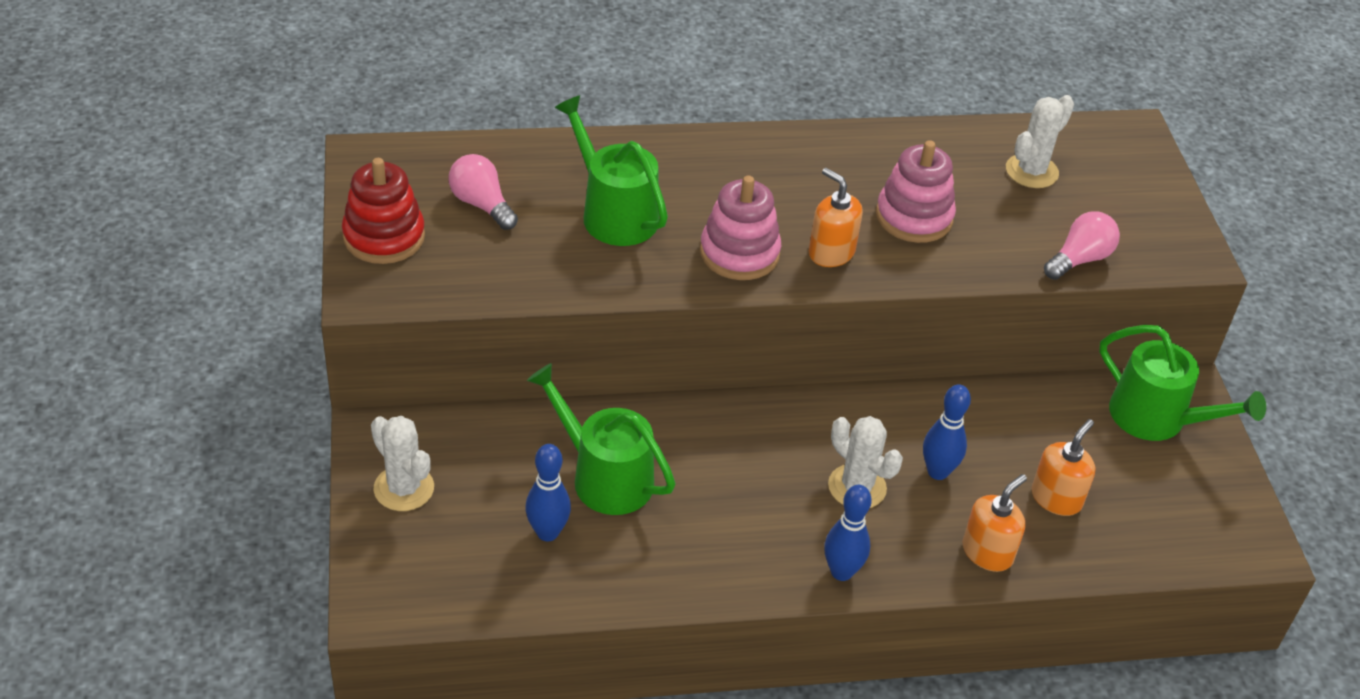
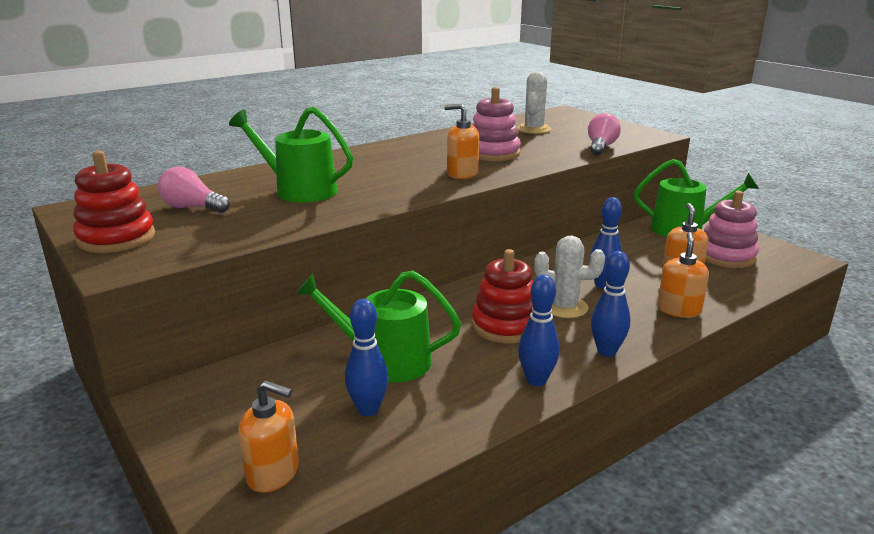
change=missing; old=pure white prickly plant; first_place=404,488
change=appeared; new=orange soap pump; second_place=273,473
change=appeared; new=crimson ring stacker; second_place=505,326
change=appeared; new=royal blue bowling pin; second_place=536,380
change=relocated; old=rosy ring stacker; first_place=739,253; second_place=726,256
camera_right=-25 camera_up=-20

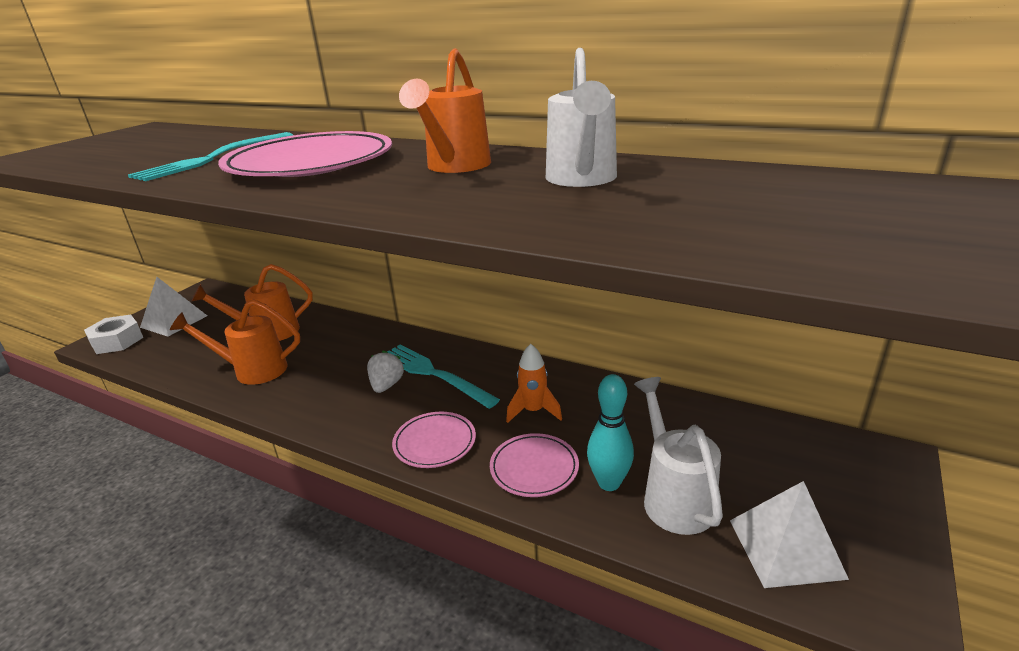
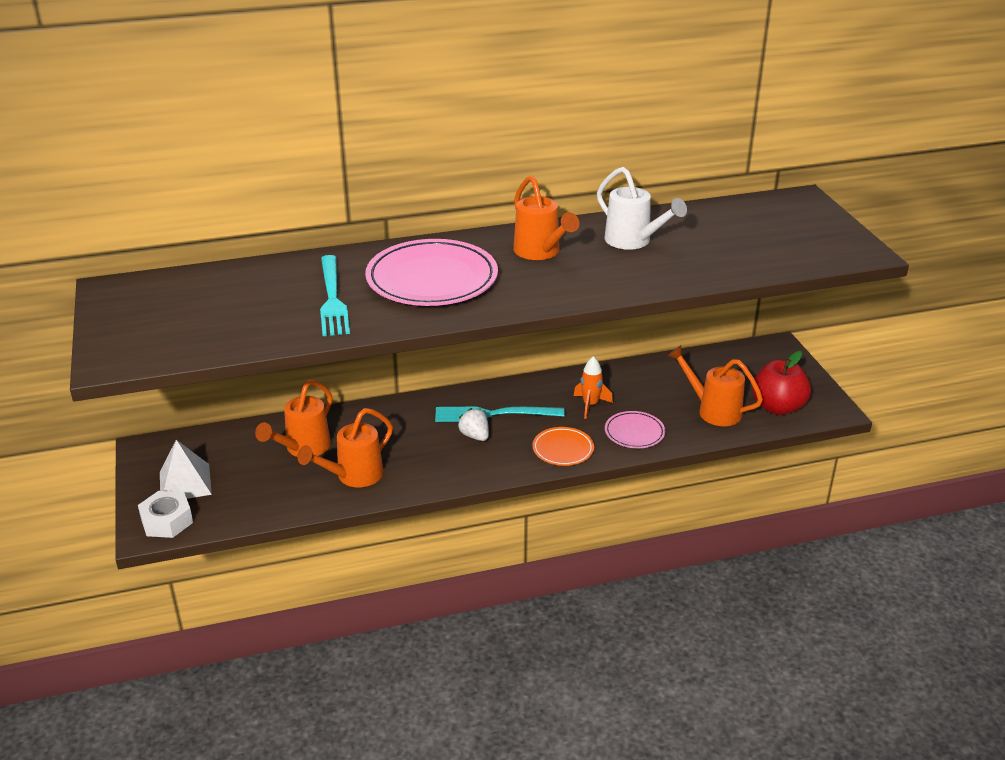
change=missing; old=aqua bowling pin; first_place=609,483
change=exchanged; old=pure white solid pyramid; new=crimson apple; first_place=786,548; second_place=778,407
change=colour; old=rosy dinner plate; new=orange dinner plate; first_place=434,443; second_place=563,449
change=colour; old=pure white watering pot; new=orange watering pot; first_place=674,497; second_place=713,410
camera_right=-45 camera_up=5

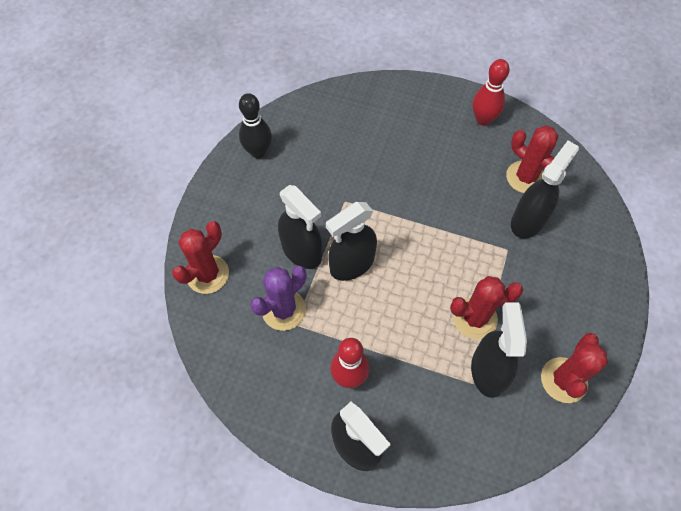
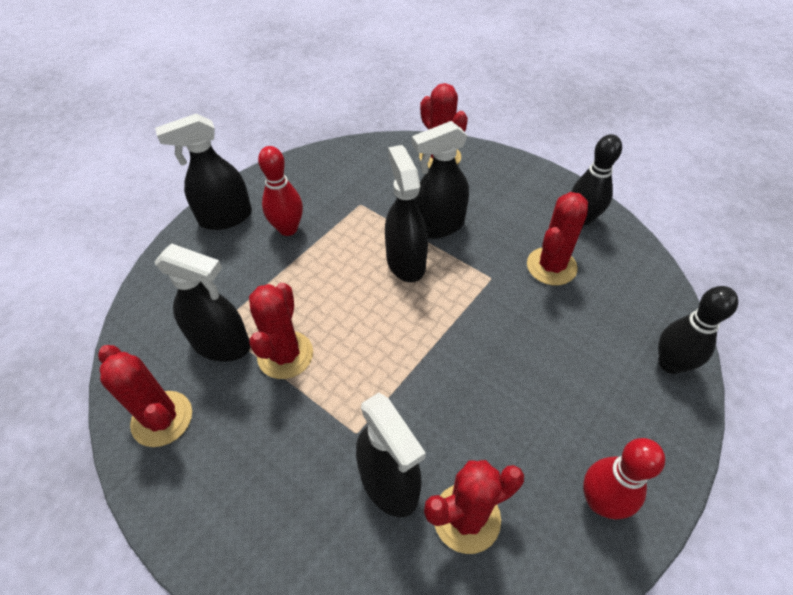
change=missing; old=purple prickly plant; first_place=284,310
change=appeared; new=crimson prickly plant; second_place=551,266
change=appeared; new=jet-black bowling pin; second_place=670,364
camera_right=110 camera_up=-10

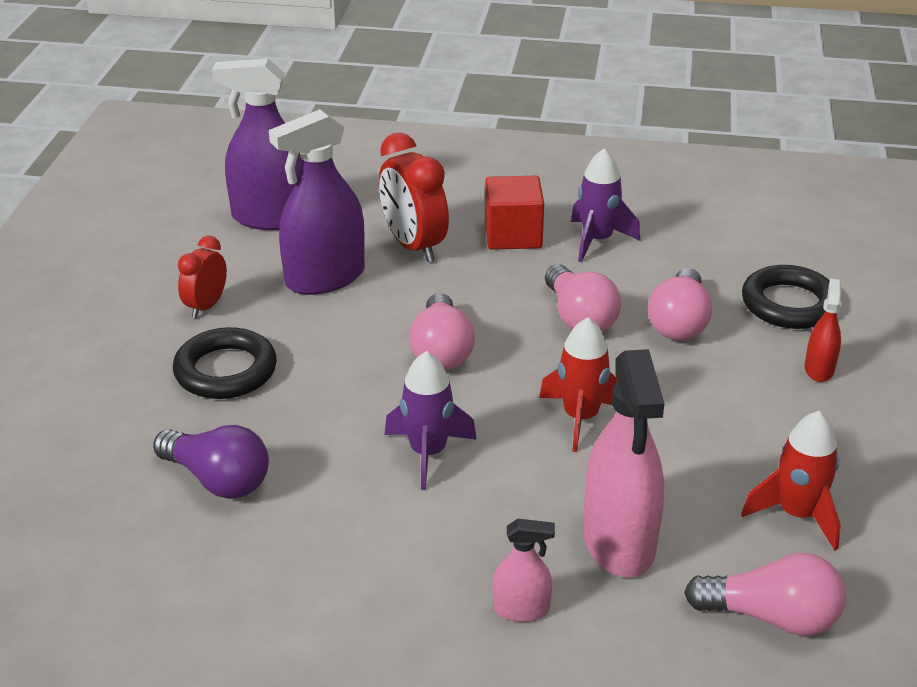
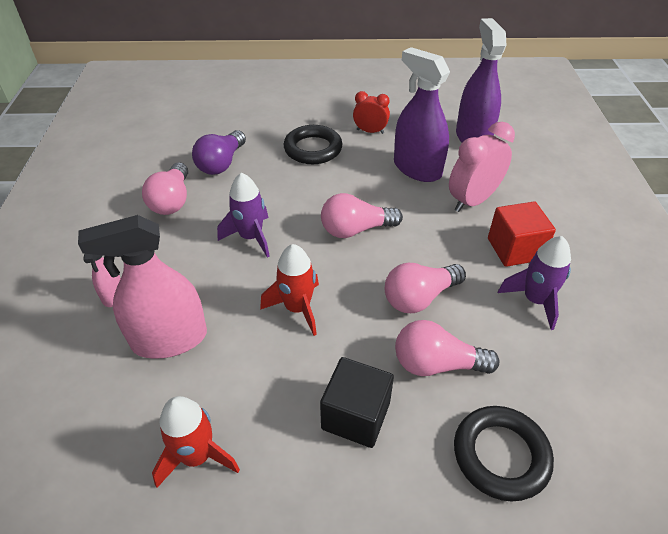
change=missing; old=crimson spray bottle; first_place=819,369
change=appeared; new=jet-black block; second_place=356,415
change=relocated; old=rosy bulb; first_place=771,617; second_place=172,201
change=colour; old=crimson bedside clock; new=rosy bedside clock; first_place=413,246; second_place=472,200
camera_right=80 camera_up=10

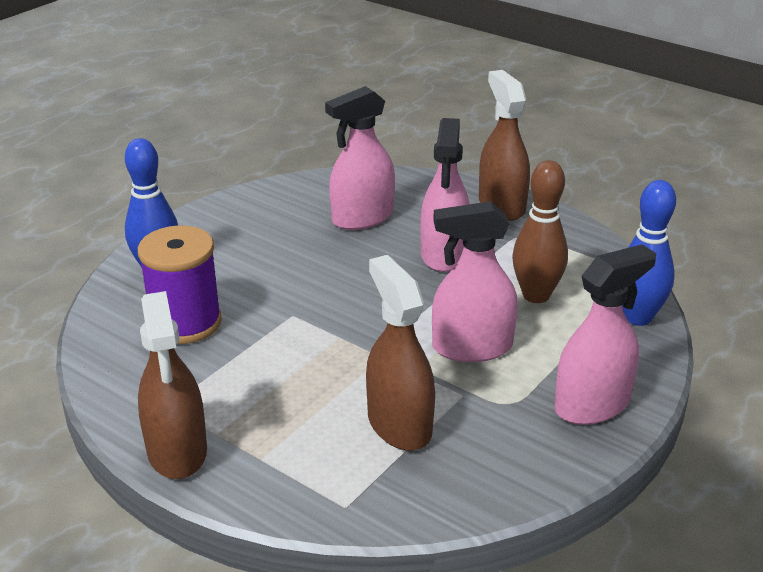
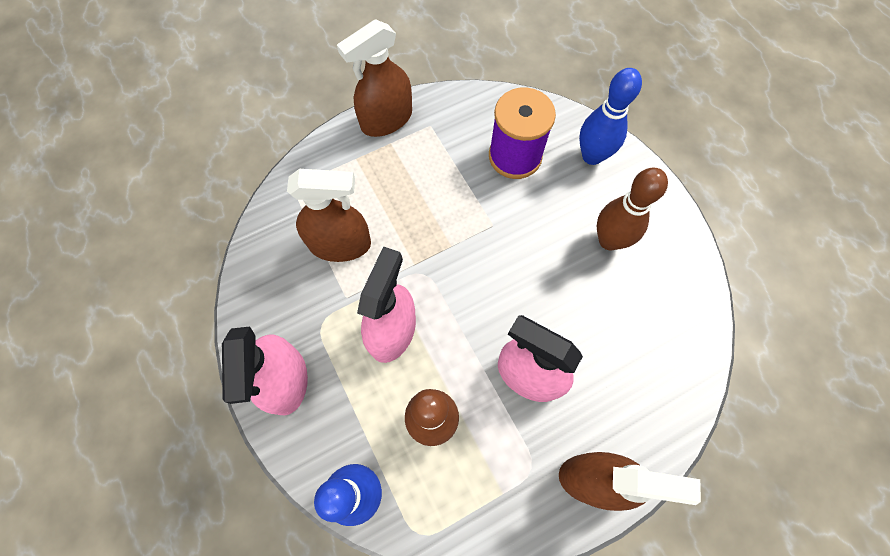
change=missing; old=rosy spray bottle; first_place=362,218
change=appeared; new=russet bowling pin; second_place=609,240
change=spun; old=russet spray bottle; first_place=177,451; second_place=386,120; degrees=-45
camera_right=115 camera_up=35

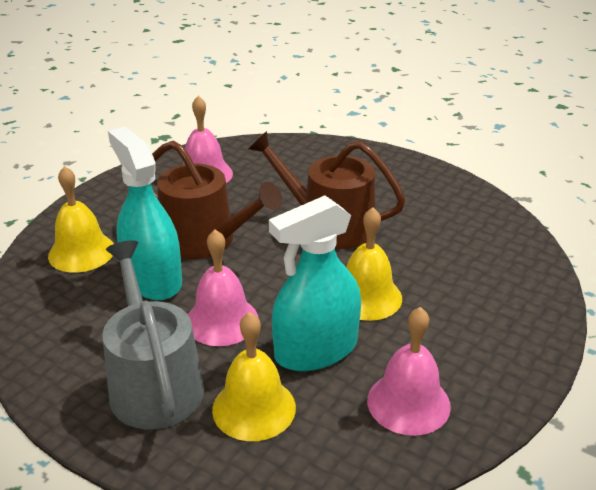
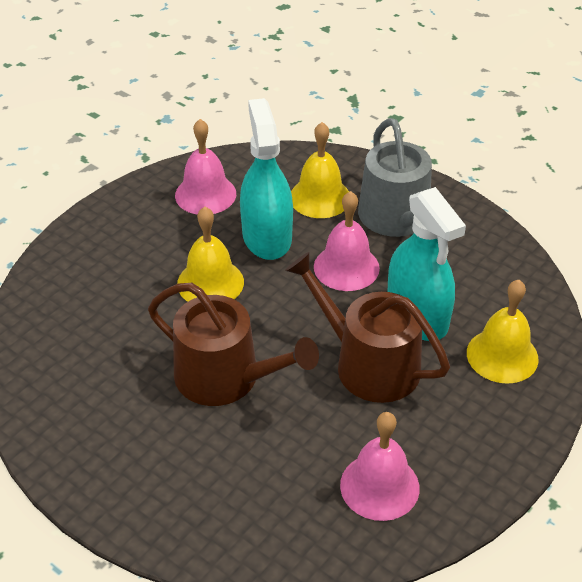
change=spun; old=aqua spray bottle; first_place=316,350; second_place=267,237; degrees=-75
camera_right=-175 camera_up=10

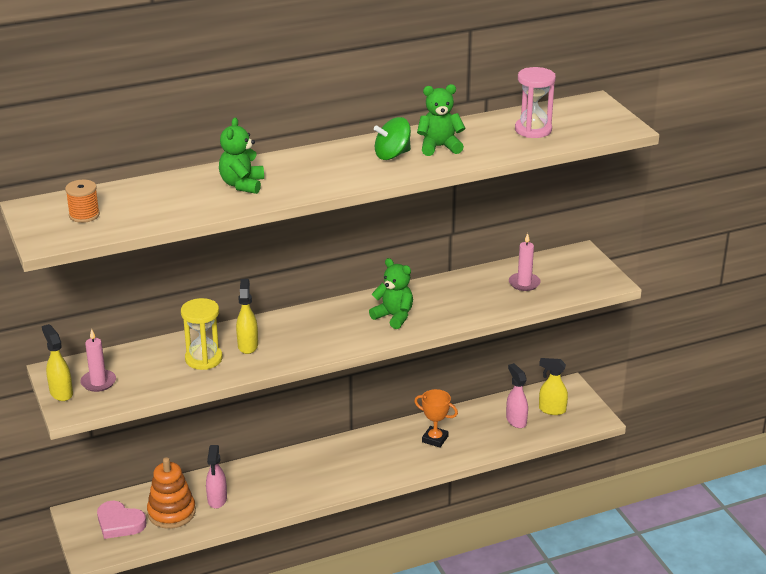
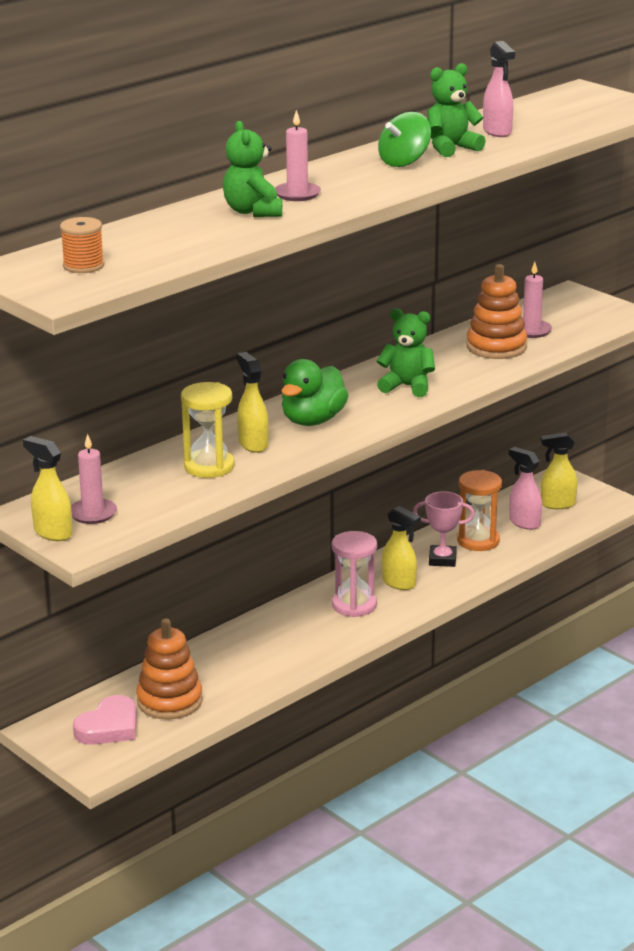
change=appeared; new=rosy candle; second_place=297,194
change=appeared; new=green rubber duck; second_place=313,420
change=appeared; new=bright yellow spray bottle; second_place=399,583
change=appeared; new=orange hourglass; second_place=478,541
change=appeared; new=orange ring stacker; second_place=496,347
change=relocated; old=rosy spray bottle; first_place=217,500; second_place=497,132
change=relocated; old=rosy hourglass; first_place=533,130; second_place=354,605
change=colour; old=orange prize cup; new=rosy prize cup; first_place=435,439; second_place=442,559
change=spun; old=rosy heart shape; first_place=119,523; second_place=109,727; degrees=-60
camera_right=-20 camera_up=-5

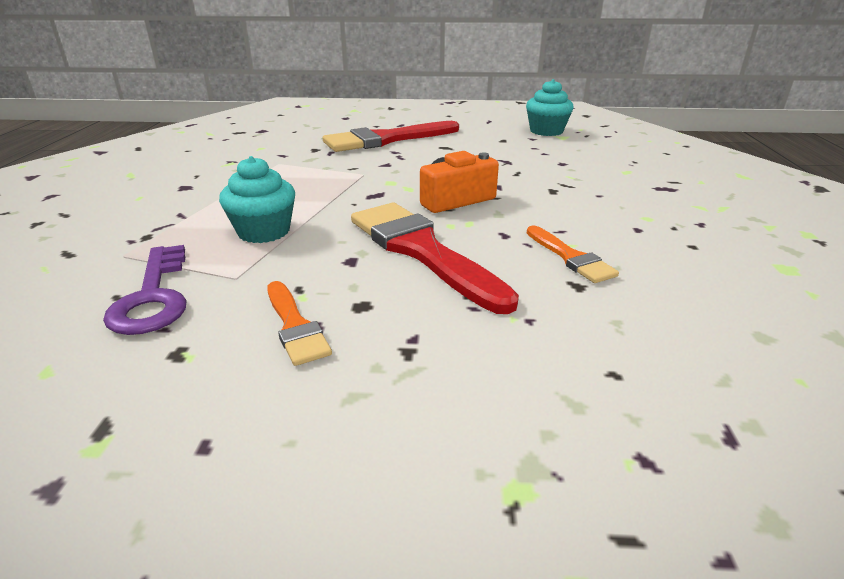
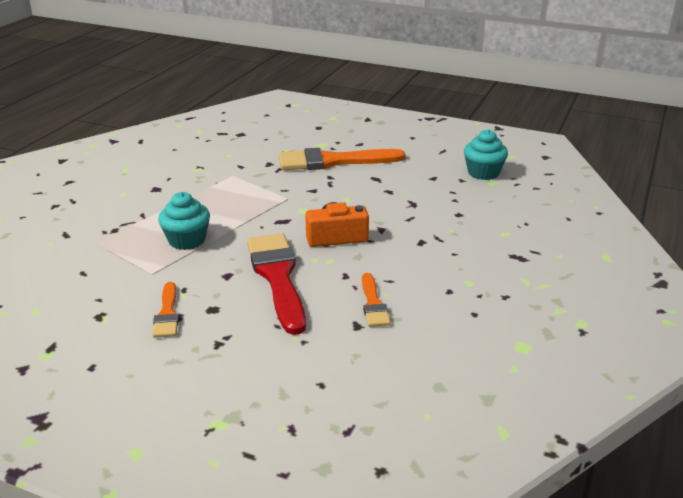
change=missing; old=purple door key; first_place=153,297
change=colour; old=crimson paintbrush; new=orange paintbrush; first_place=386,139; second_place=333,161
camera_right=20 camera_up=0

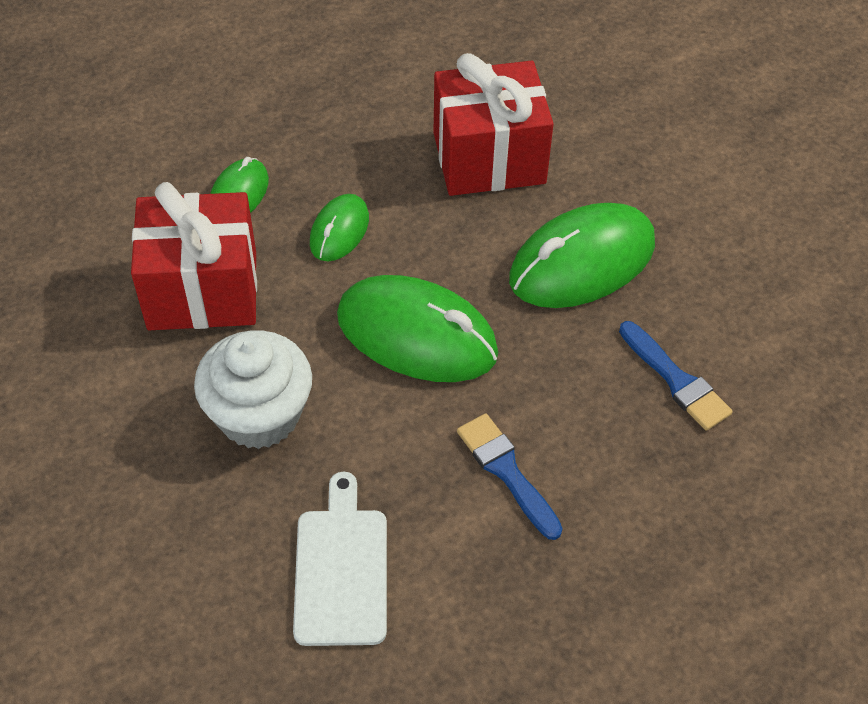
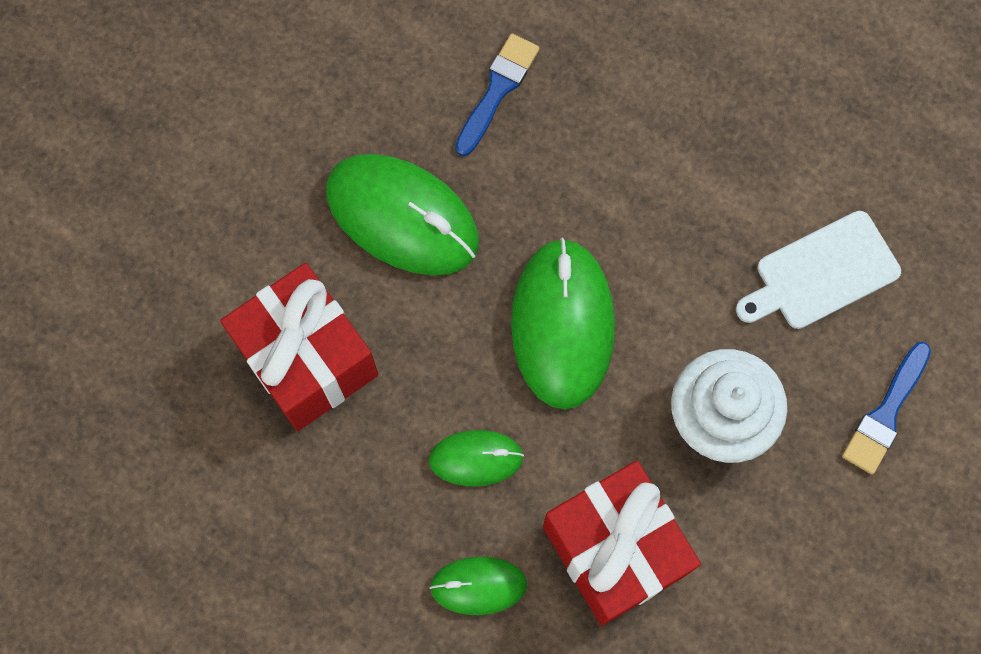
change=relocated; old=royal blue paintbrush; first_place=506,471; second_place=885,413
camera_right=-115 camera_up=20

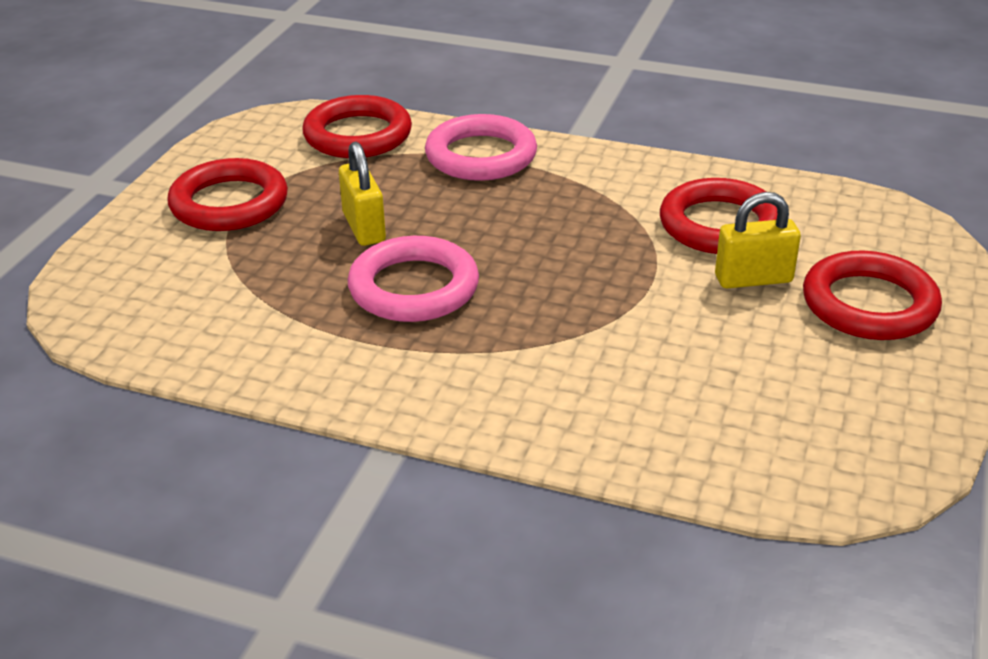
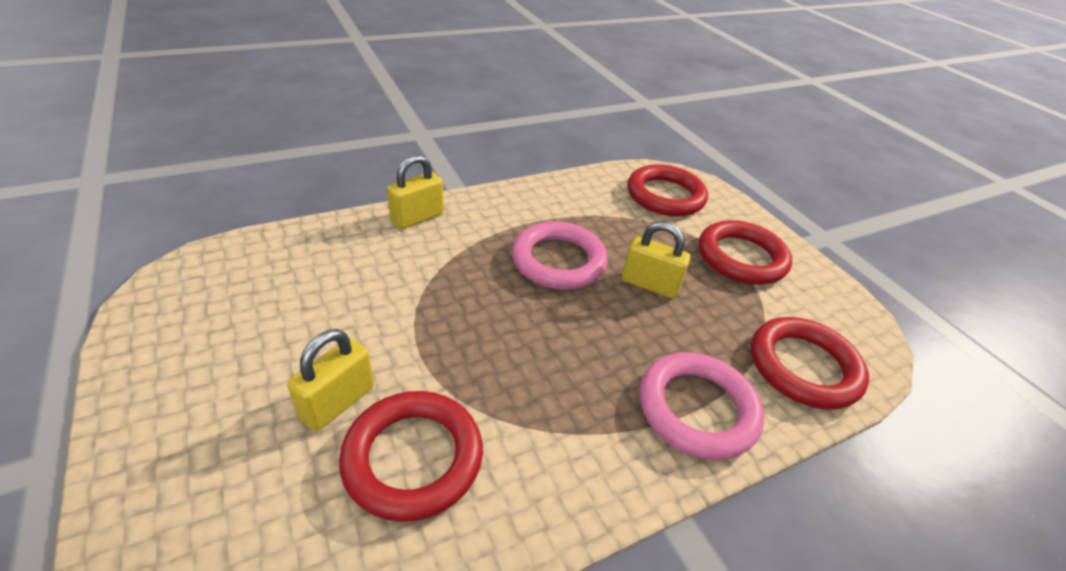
change=appeared; new=bright yellow padlock; second_place=417,218
change=relocated; old=crimson hoop; first_place=869,304; second_place=665,196
camera_right=130 camera_up=5

